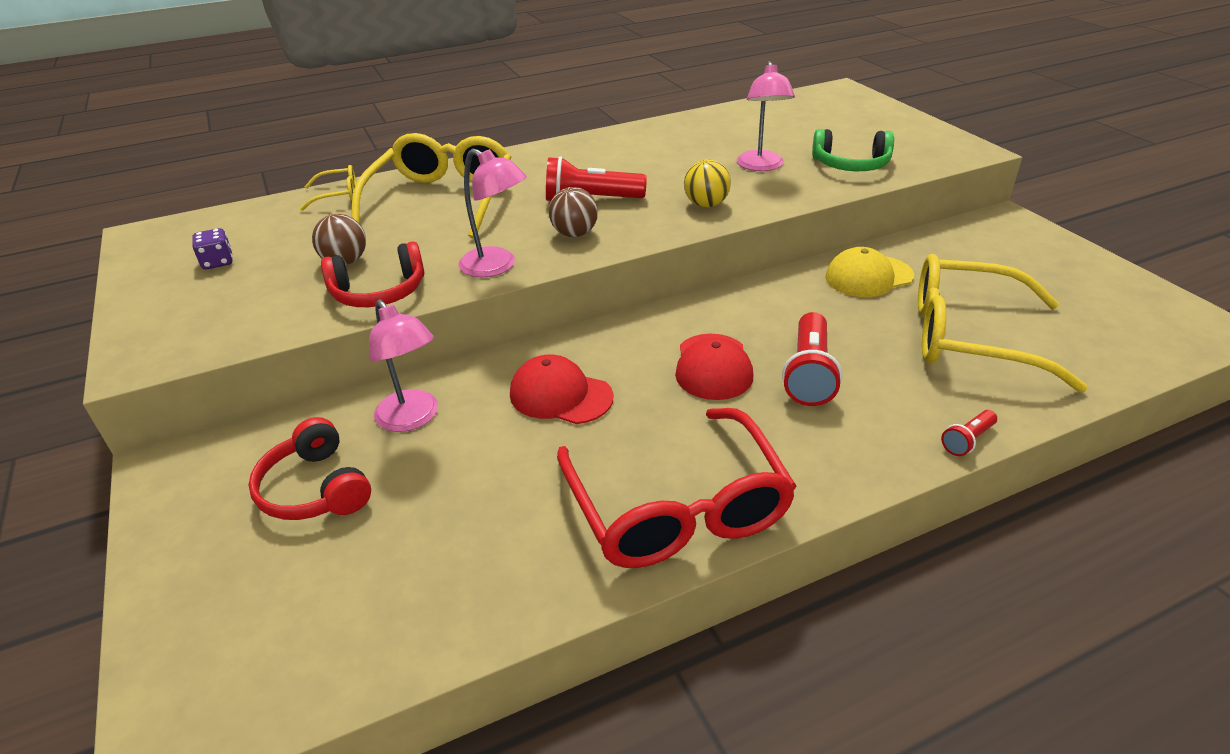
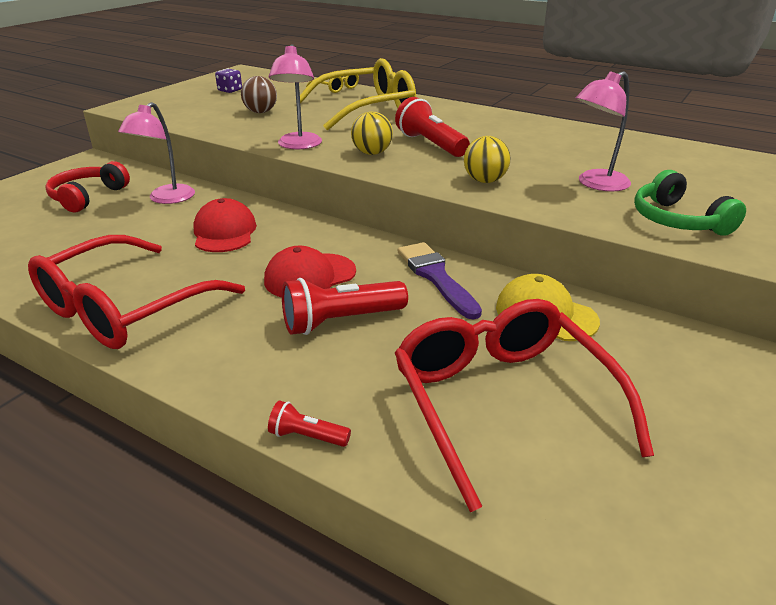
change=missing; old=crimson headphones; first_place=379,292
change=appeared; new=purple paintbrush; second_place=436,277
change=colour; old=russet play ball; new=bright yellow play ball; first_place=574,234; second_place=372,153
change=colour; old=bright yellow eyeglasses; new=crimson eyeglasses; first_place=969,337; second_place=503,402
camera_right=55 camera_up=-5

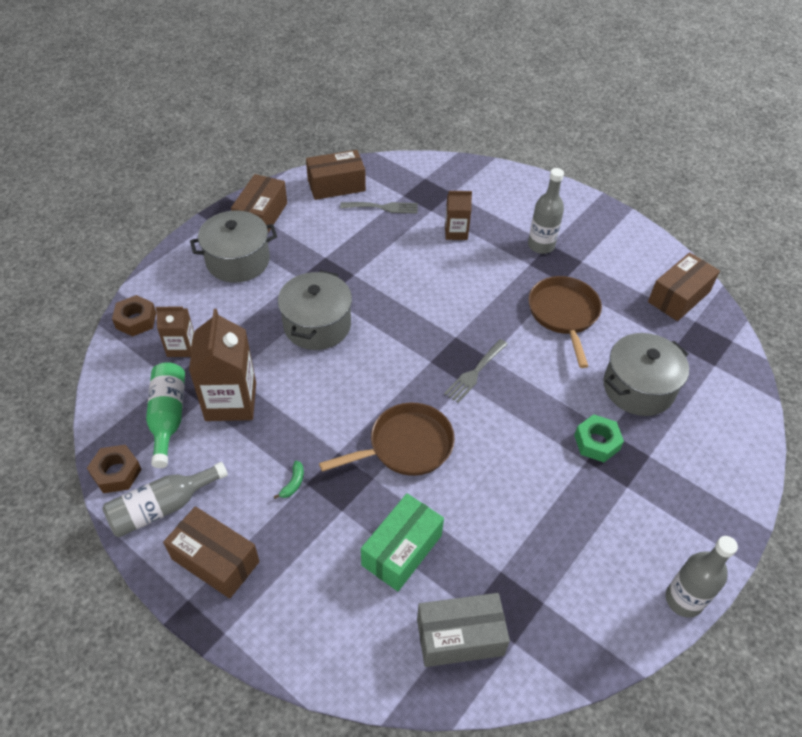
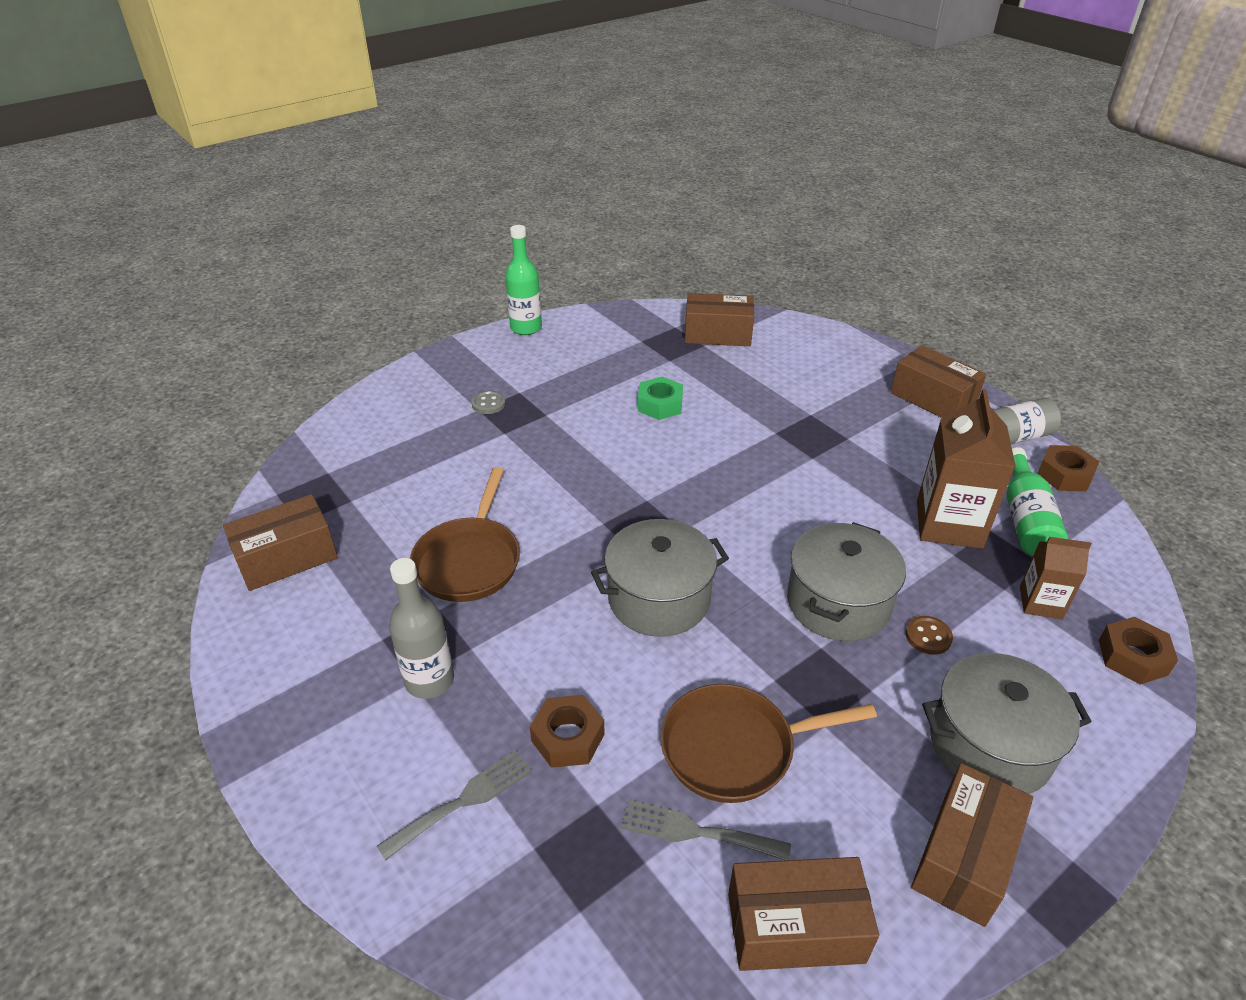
change=missing; old=green banana; first_place=293,483
change=missing; old=green package; first_place=402,550
change=appeared; new=gray shirt button; second_place=488,404
change=appeared; new=russet shirt button; second_place=928,636
change=relocated; old=russet pan; first_place=405,446; second_place=735,748
change=relocated; old=gray dinner fork; first_place=475,373; second_place=463,801
change=relocated; old=green hex nut; first_place=596,442; second_place=660,405
change=relocated; old=gray stockpot; first_place=638,388; second_place=659,598
change=exchanged; old=russet carton; new=russet hex nut; first_place=456,232; second_place=568,737
change=colour; old=gray package; new=russet package; first_place=460,637; second_place=717,334
change=colour; old=gray drink bottle; new=green drink bottle; first_place=683,600; second_place=526,328
camera_right=-165 camera_up=-10

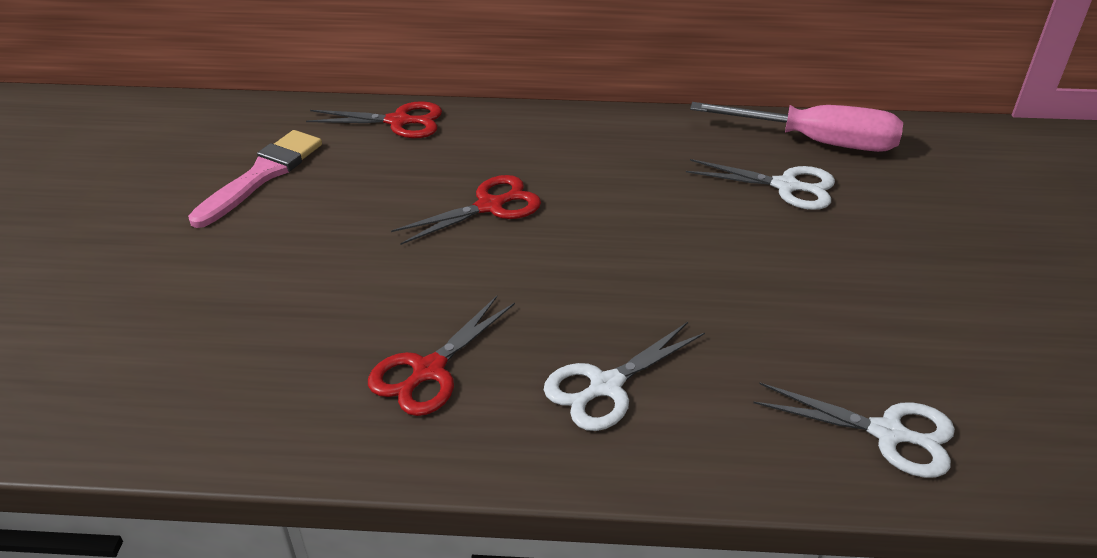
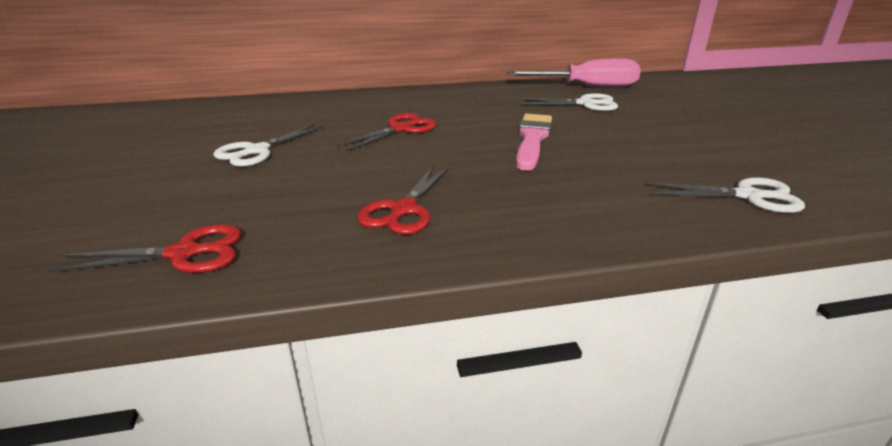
change=relocated; old=rosy paintbrush; first_place=262,175; second_place=532,139
change=relocated; old=crimson shears; first_place=398,121; second_place=184,253
change=relocated; old=pure white shears; first_place=605,386; second_place=257,151
camera_right=-15 camera_up=-10

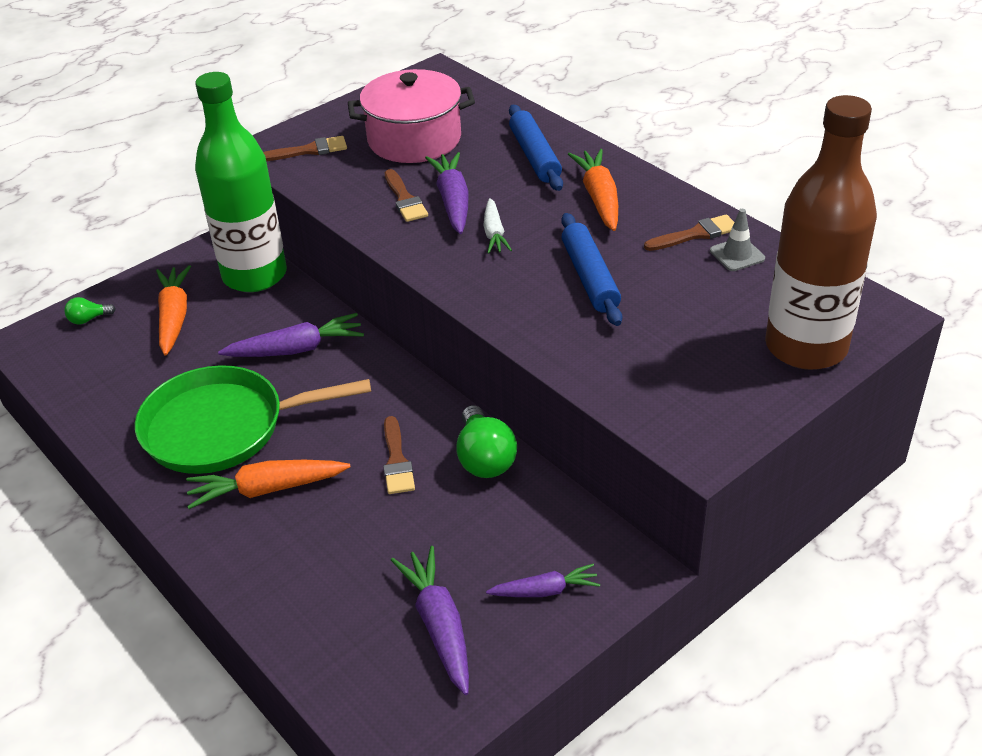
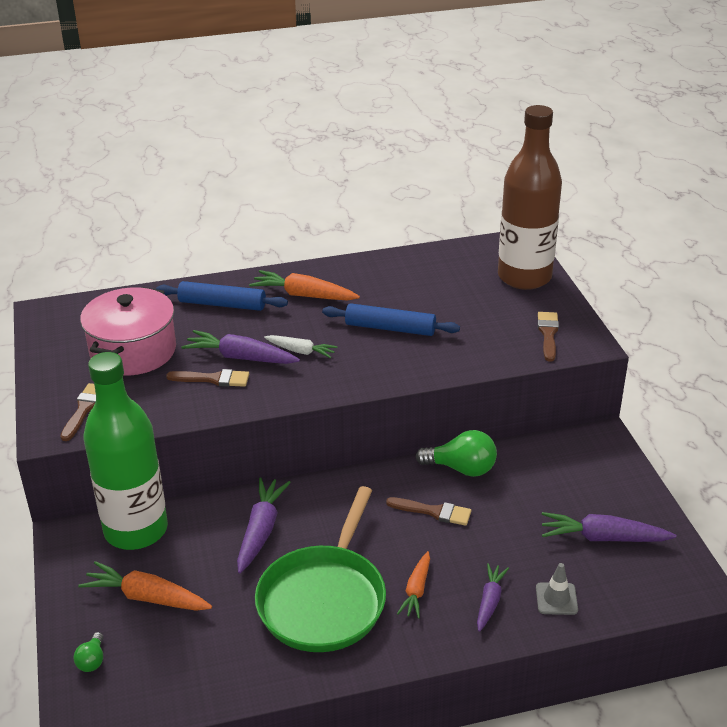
change=relocated; old=purple root vegetable; first_place=544,591; second_place=489,601
change=relocated; old=russet paintbrush; first_place=695,234; second_place=548,334
change=relocated; old=gray traffic cone; first_place=737,255; second_place=556,599
change=size; old=orange root vegetable; first_place=268,489; second_place=416,590; factor=0.63
camera_right=-65 camera_up=-5

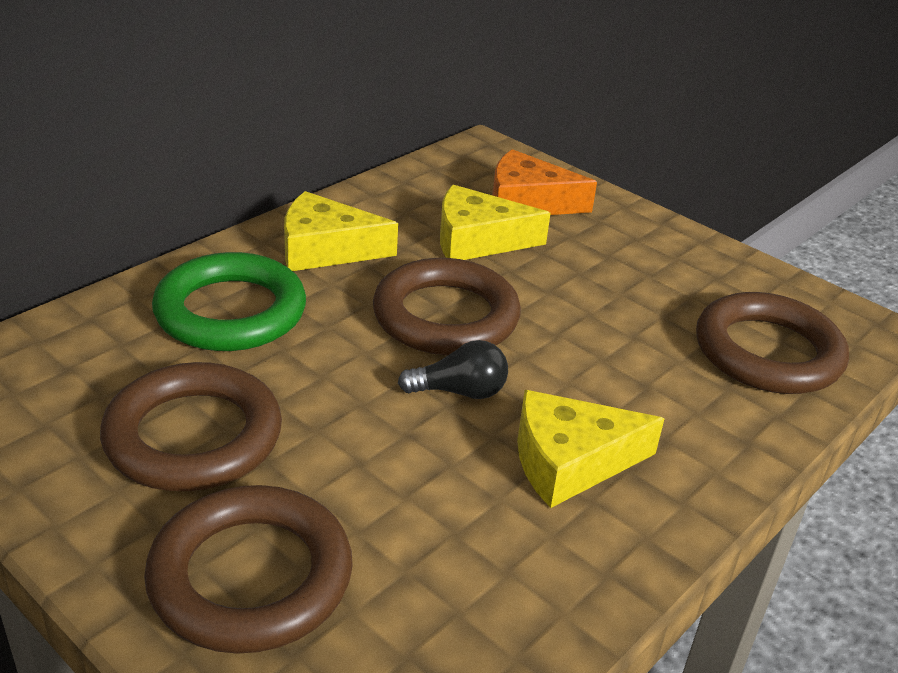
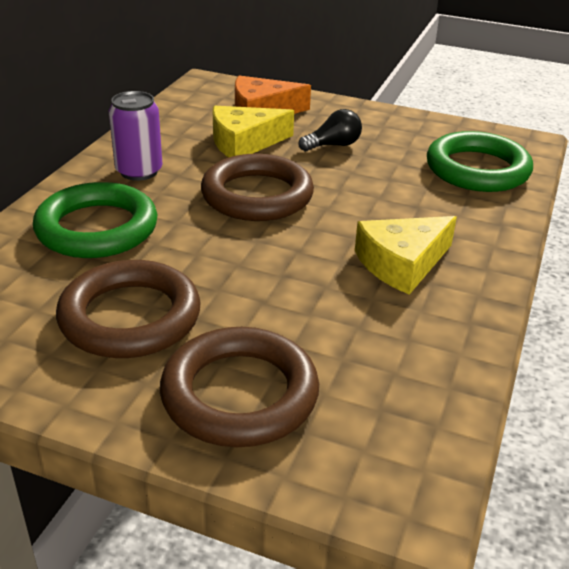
change=relocated; old=jet-black bulb; first_place=460,391; second_place=333,145
change=exchanged; old=bright yellow cheese; new=purple tin; first_place=326,249; second_place=139,171
change=colour; old=russet hoop; new=green hoop; first_place=767,352; second_place=477,169
camera_right=-20 camera_up=0

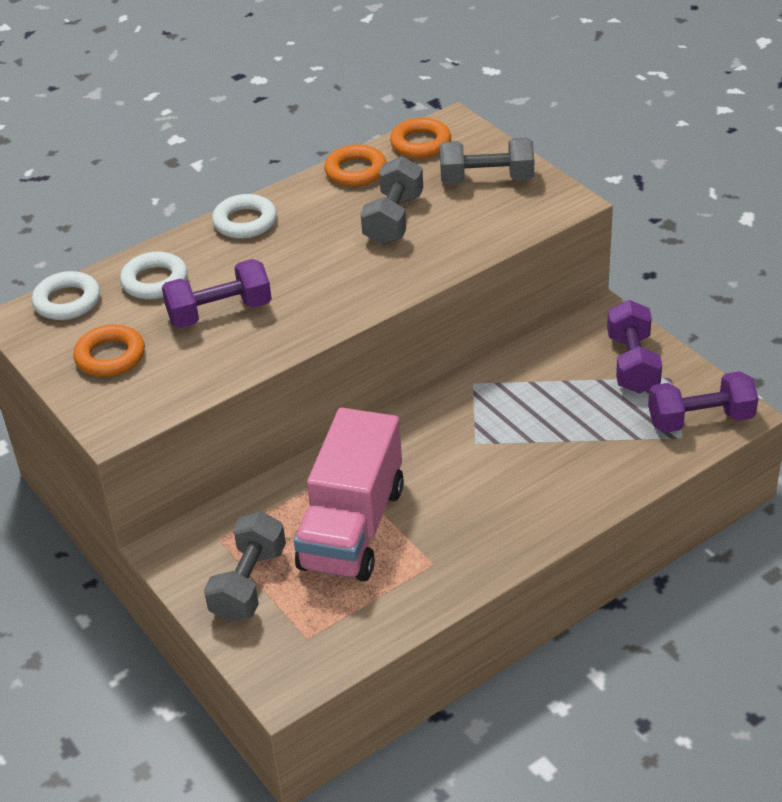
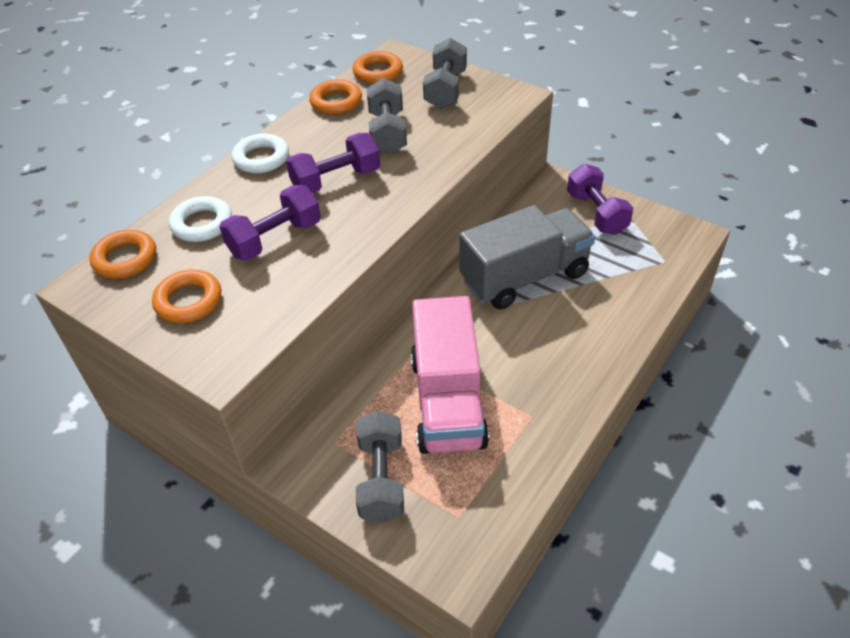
change=appeared; new=gray truck; second_place=524,277
change=relocated; old=purple hand weight; first_place=700,419; second_place=336,180
change=colour; old=pure white hoop; new=orange hoop; first_place=67,301; second_place=125,259
change=spun; old=gray hand weight; first_place=486,180; second_place=445,90; degrees=-60
camera_right=-20 camera_up=5

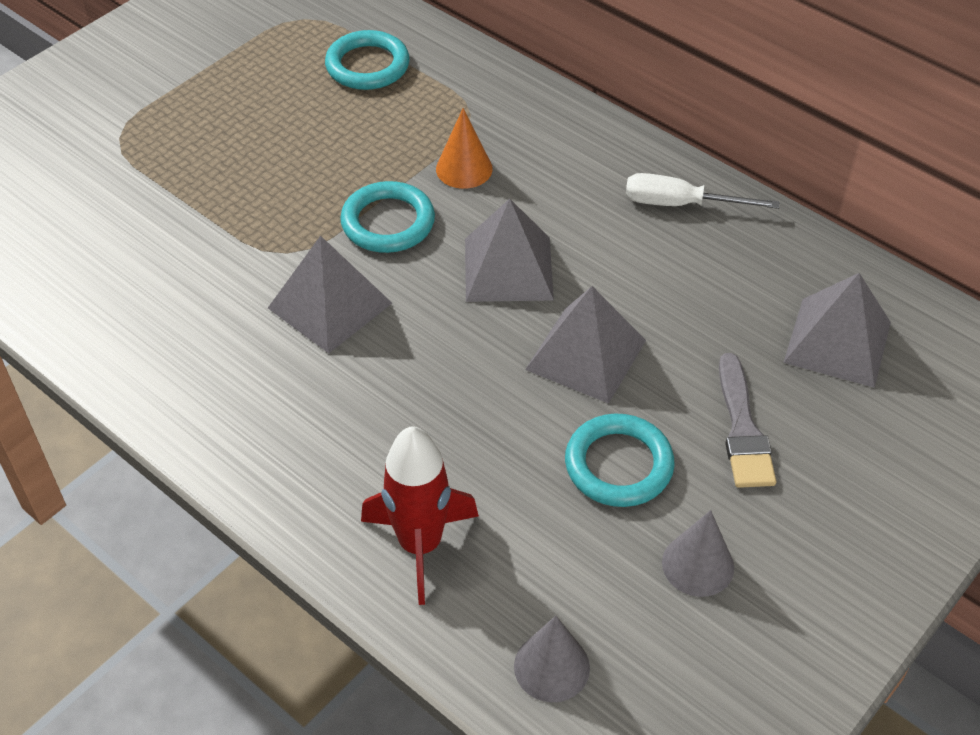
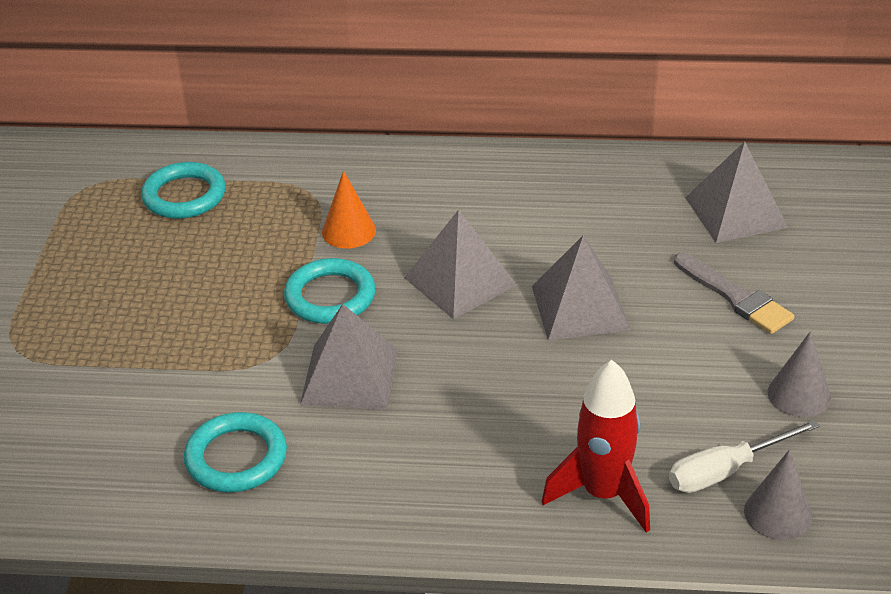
change=relocated; old=aqua hoop; first_place=618,465; second_place=236,458
change=relocated; old=pure white screwdriver; first_place=680,204; second_place=725,471
camera_right=-35 camera_up=-10

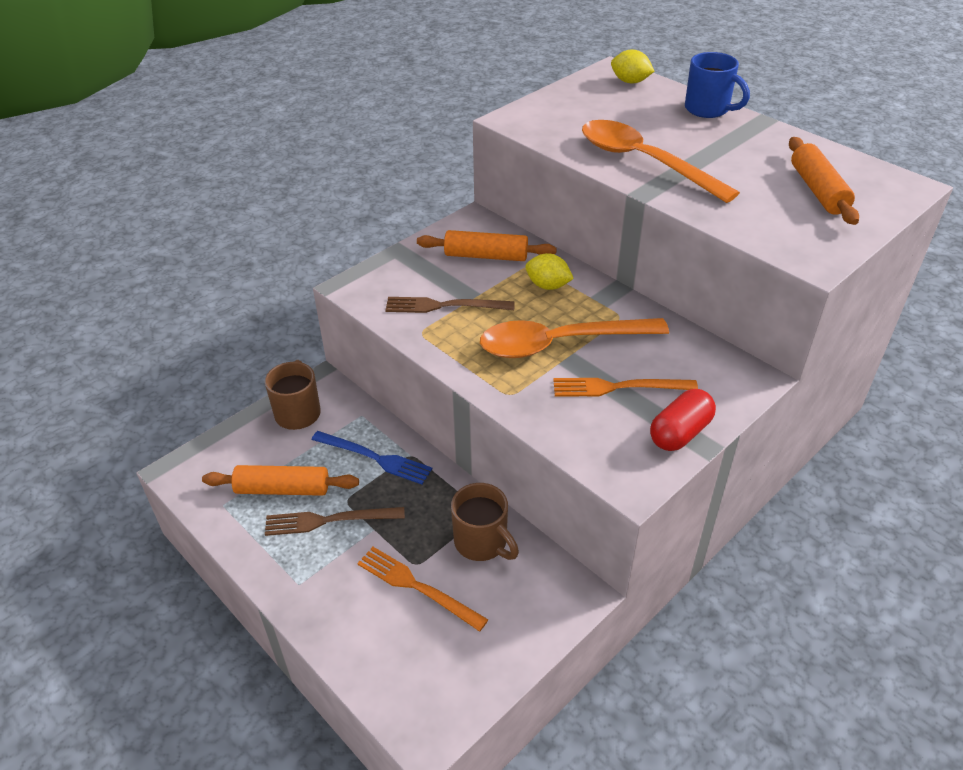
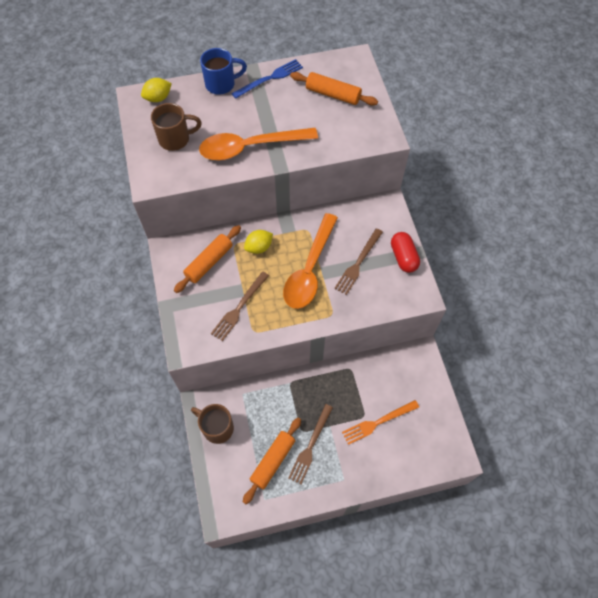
change=relocated; old=royal blue dinner fork; first_place=374,458; second_place=269,79
change=relocated; old=russet tea mug; first_place=482,543; second_place=175,139
change=colour; old=orange dinner fork; new=russet dinner fork; first_place=619,387; second_place=358,263
camera_right=-60 camera_up=20

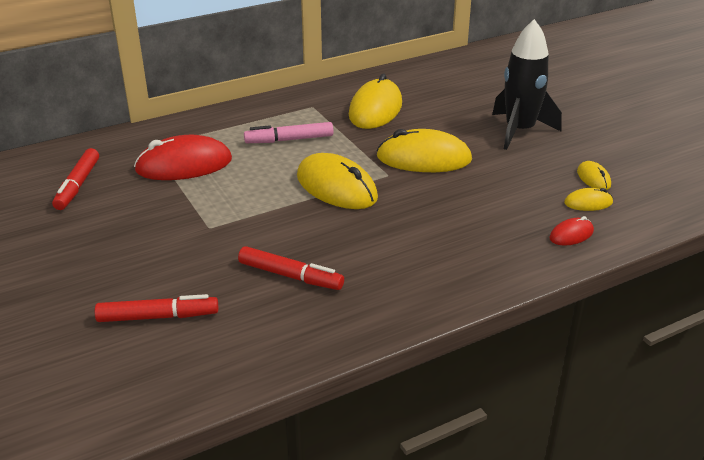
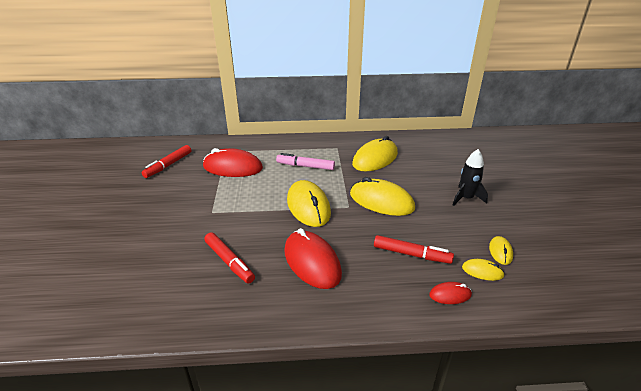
change=appeared; new=crimson mouse; second_place=312,262
change=relocated; old=crimson marker pen; first_place=158,317; second_place=411,254
change=size; old=jet-black rocket; first_place=519,131; second_place=466,198; factor=0.64
camera_right=25 camera_up=0

